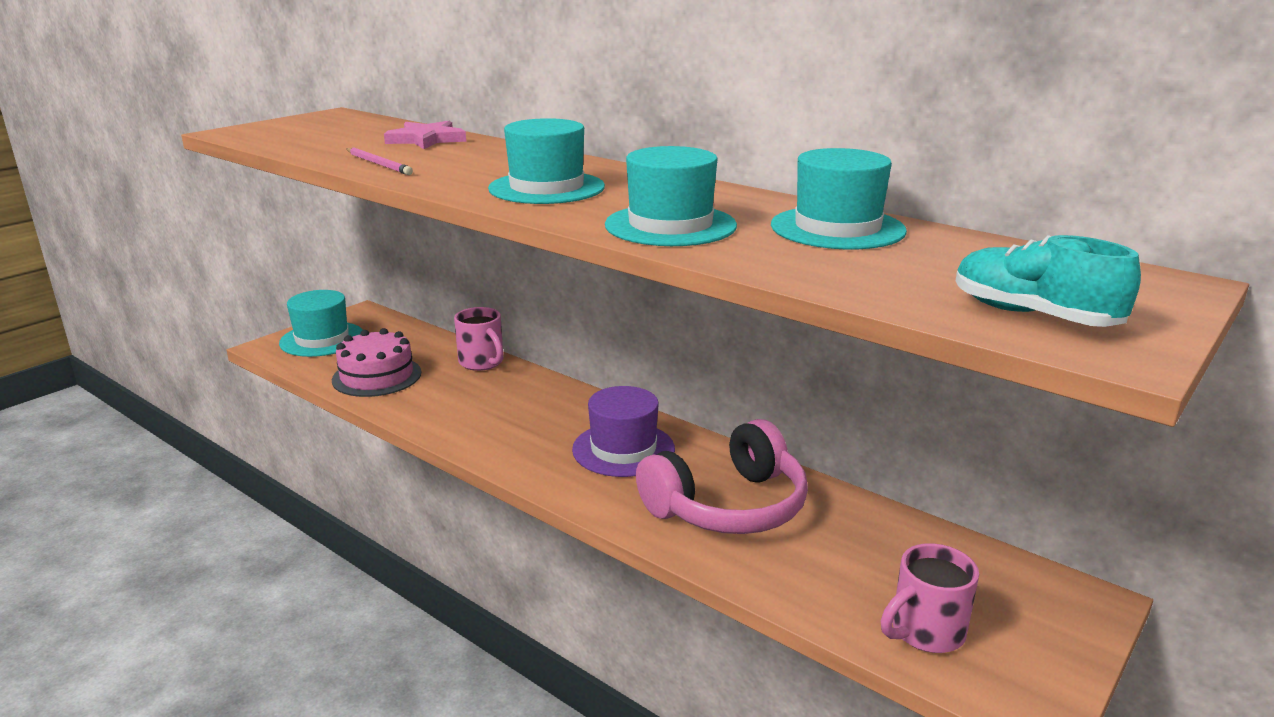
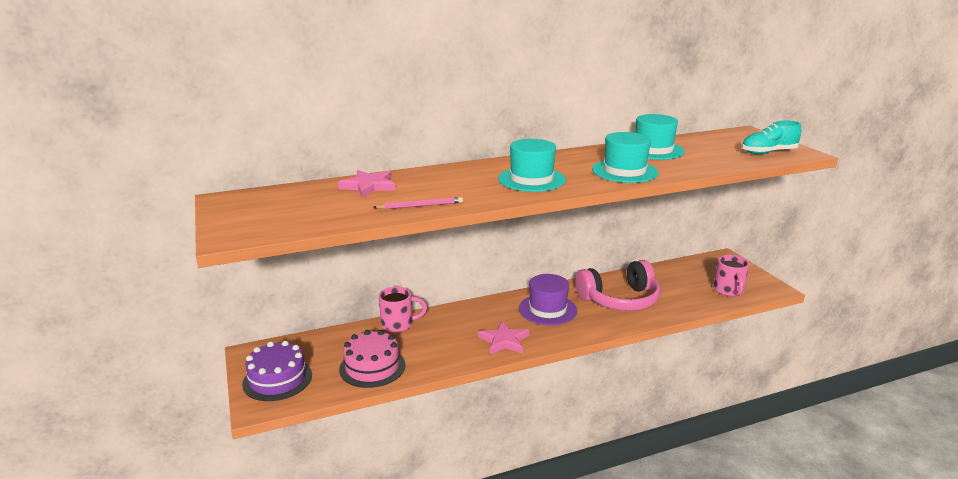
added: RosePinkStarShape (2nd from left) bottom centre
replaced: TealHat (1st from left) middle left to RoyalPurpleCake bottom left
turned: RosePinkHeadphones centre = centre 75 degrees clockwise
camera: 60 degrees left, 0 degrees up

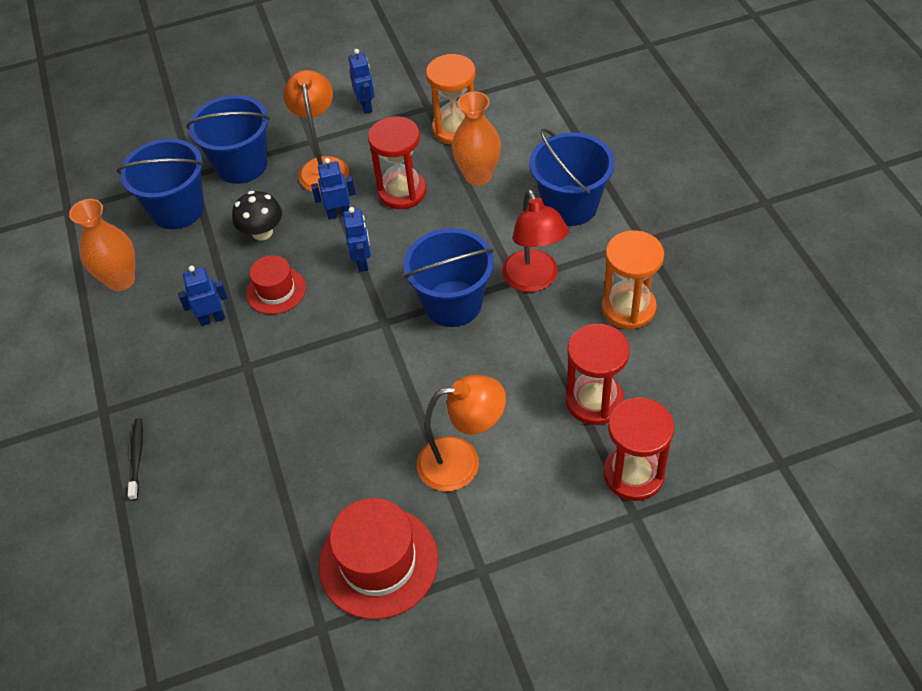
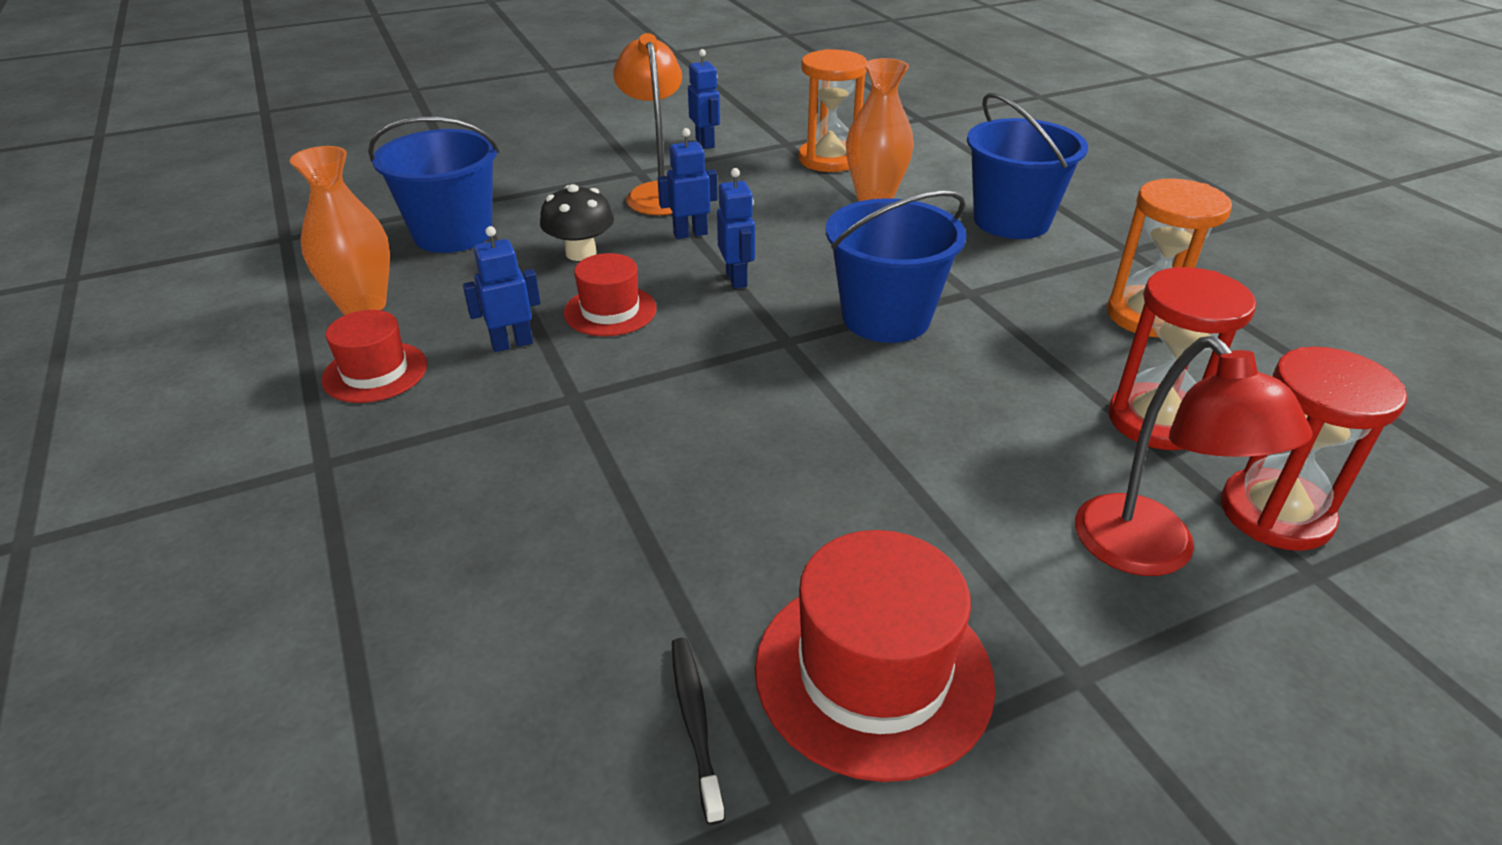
removed: RoyalBluePail (2nd from left) top left; RedSandTimer (1st from left) top centre; OrangeReadingLamp (2nd from left) centre
added: RedHat (1st from left) middle left
moved: JetBlackToothbrush middle left to bottom centre; RedReadingLamp centre to middle right
camera: 10 degrees left, 15 degrees down

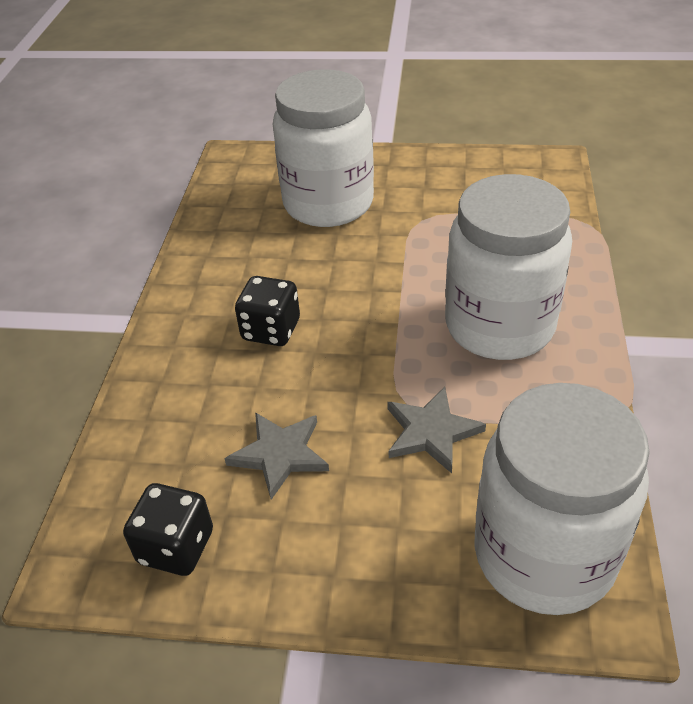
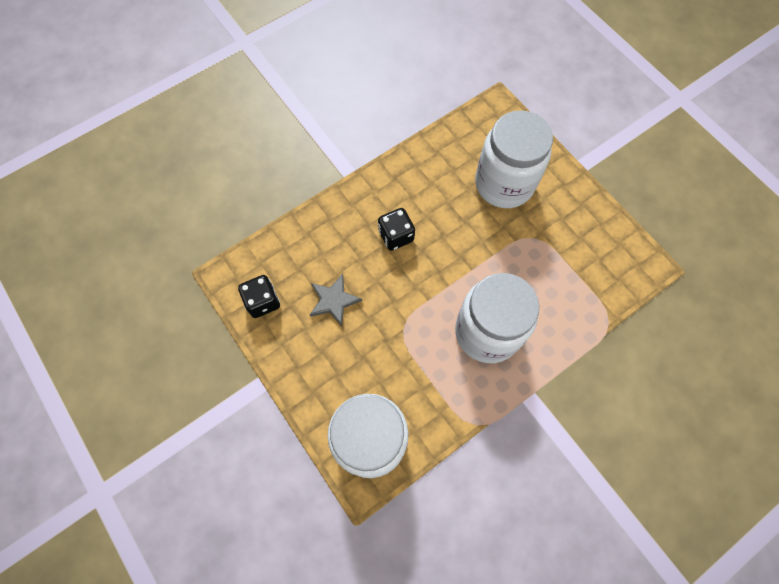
removed: GrayStarShape (2nd from left) centre
camera: 45 degrees right, 25 degrees up

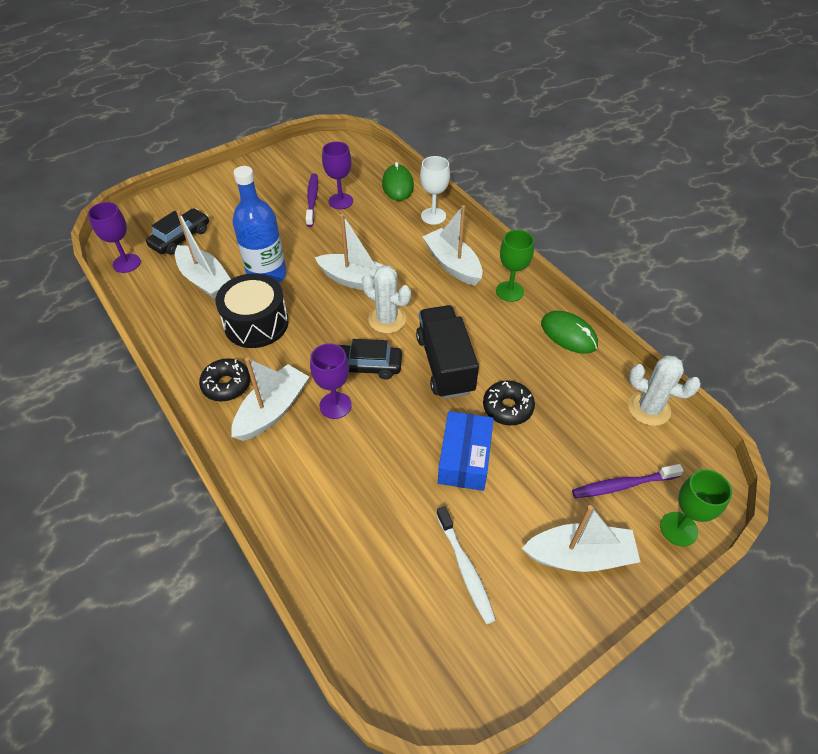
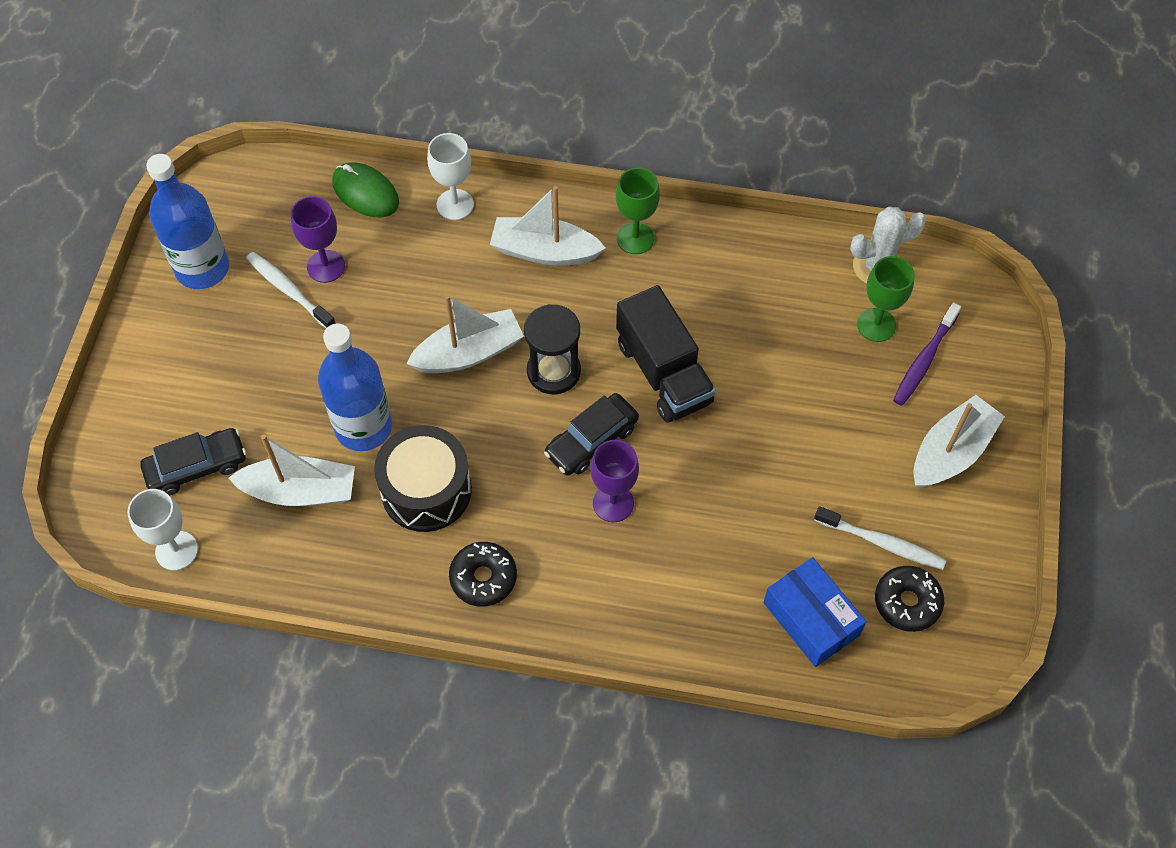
removed: WhiteToyBoat (2nd from left) middle left; GreenMouse (2nd from left) middle right
added: RoyalBlueFlask (1st from left) top left
moved: RoyalBlueBox centre to bottom right; JetBlackDonut (2nd from left) centre to bottom right; GreenGoblet (2nd from left) bottom right to middle right
replaced: WhiteSaguaroCactus (1st from left) centre to JetBlackSandTimer centre
recoloured: RoyalPurpleGoblet (1st from left) top left to WhiteGoblet (1st from left) middle left; RoyalPurpleToothbrush (1st from left) top centre to WhiteToothbrush (1st from left) middle left
turned: JetBlackCar (1st from left) top left = middle left 75 degrees clockwise; JetBlackLorry centre = centre 150 degrees counterclockwise
camera: 45 degrees left, 10 degrees up

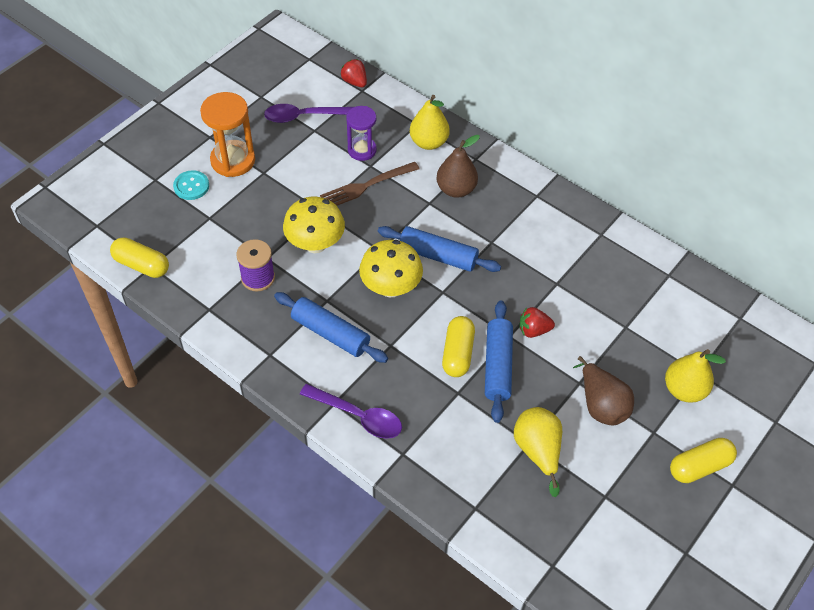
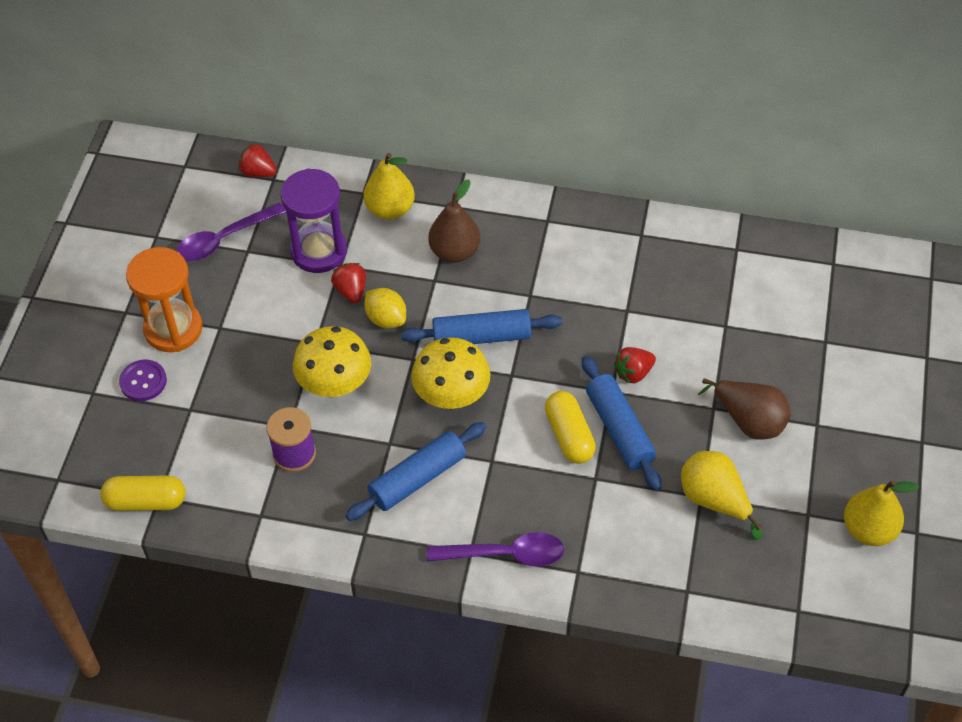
removed: BrightYellowPill (3rd from left) bottom right
added: BrightYellowLemon centre
moved: BrightYellowToyPear (3rd from left) middle right to bottom right
replaced: DarkBrownTableFork top centre to RedToyStrawberry (2nd from left) centre
recoloured: TealButton top left to RoyalPurpleButton middle left
turned: RoyalBlueRollingPin (1st from left) centre = centre 45 degrees counterclockwise
resized: RoyalPurpleSandTimer top centre = top left x1.51
camera: 25 degrees left, 0 degrees up

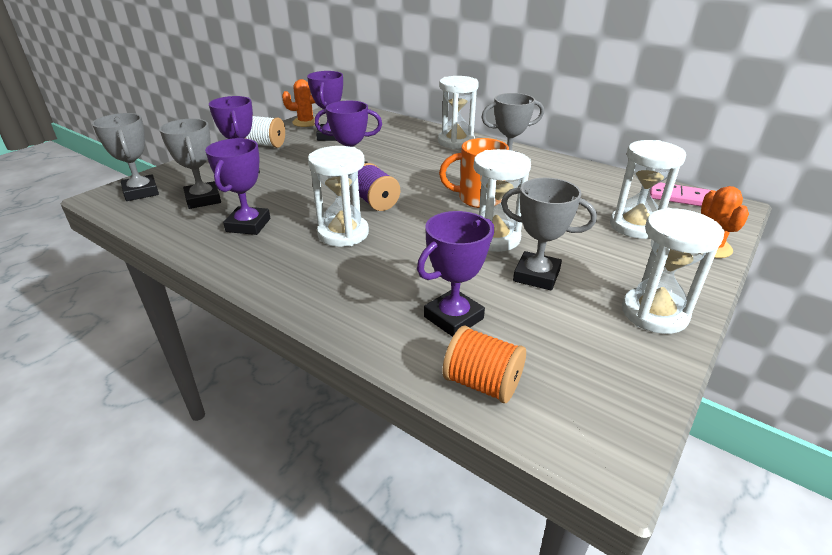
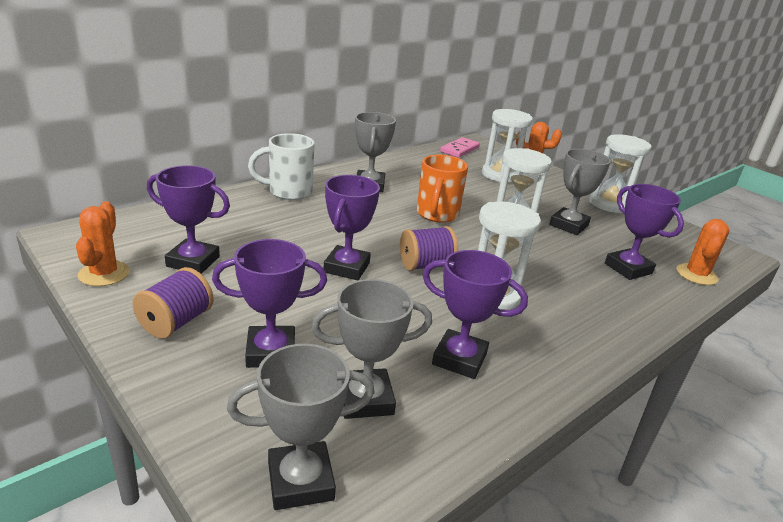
replaced: WhiteSandTimer (2nd from left) top centre to WhiteTeaMug top centre; OrangeSpool centre to OrangeSaguaroCactus (3rd from left) middle right
recoloured: WhiteSpool top left to RoyalPurpleSpool (1st from left) middle left
camera: 80 degrees left, 5 degrees down

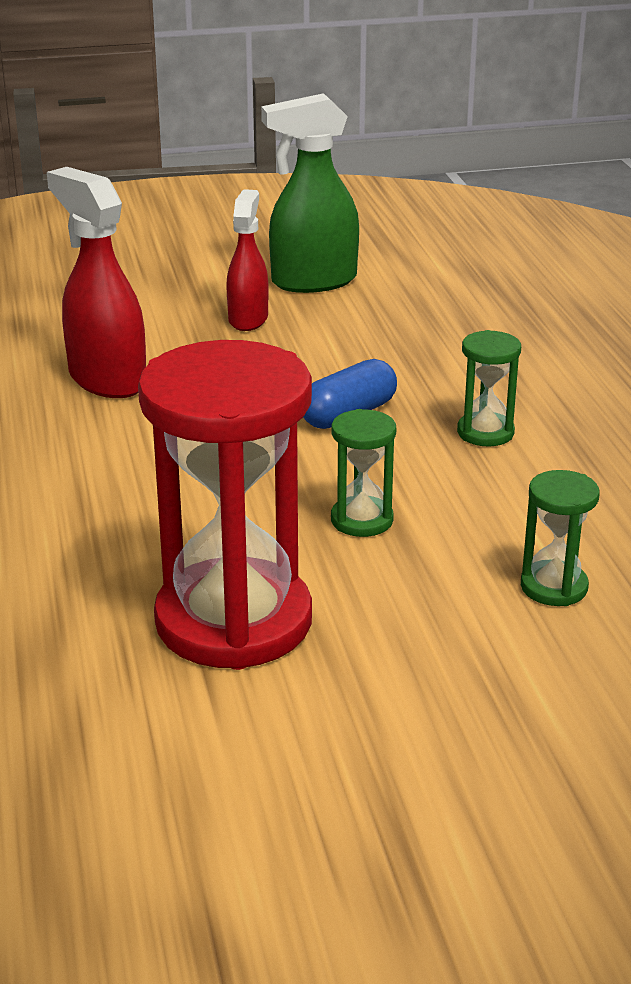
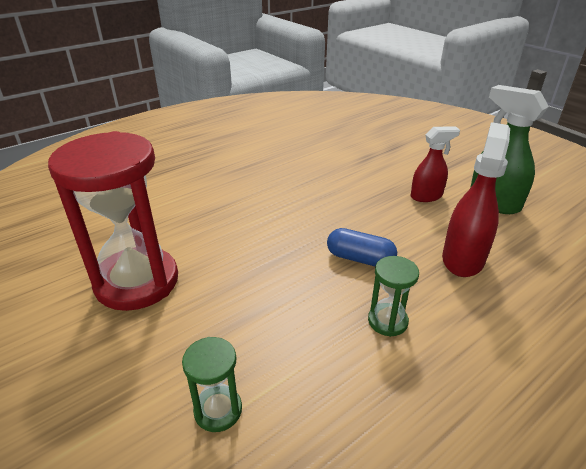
removed: GreenSandTimer (1st from left) centre
moved: RedSprayer (1st from left in the first image) top left to RedSprayer (2nd from left) middle right
camera: 65 degrees right, 5 degrees up

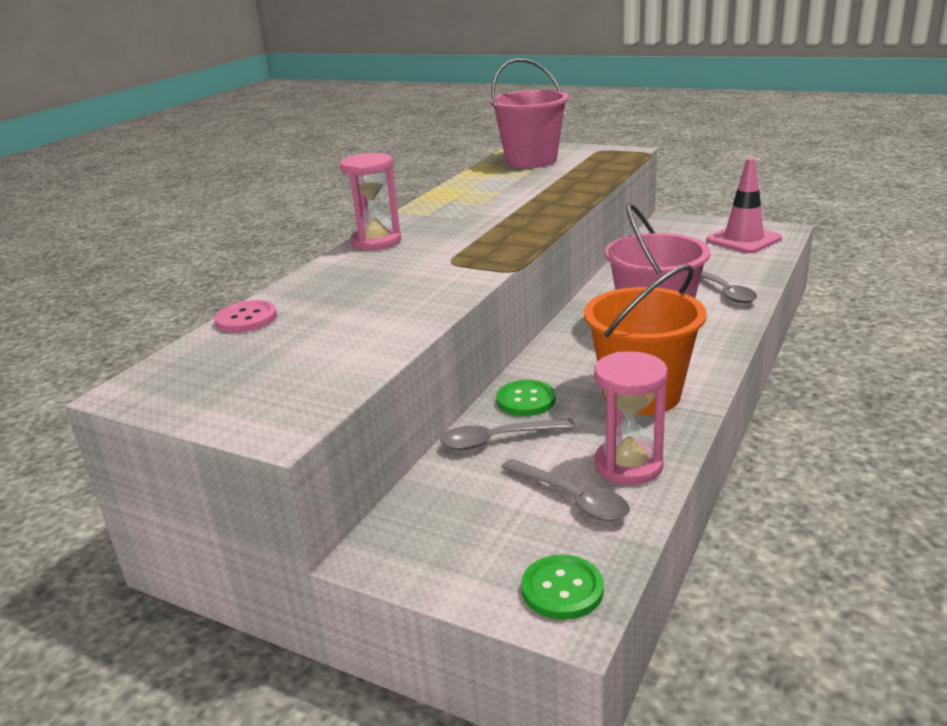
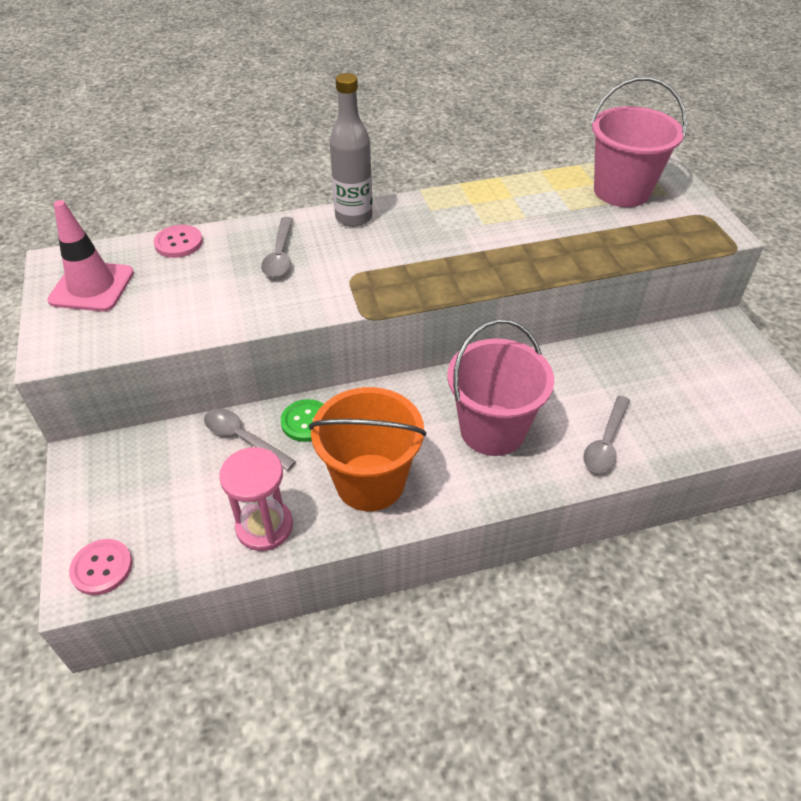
moved: GraySpoon (2nd from left) bottom centre to top centre; RosePinkTrafficCone top right to top left
replaced: RosePinkSandTimer (1st from left) top centre to GrayFlask top centre
recoloured: GreenButton (2nd from left) bottom centre to RosePinkButton (1st from left) bottom left
camera: 45 degrees right, 20 degrees up

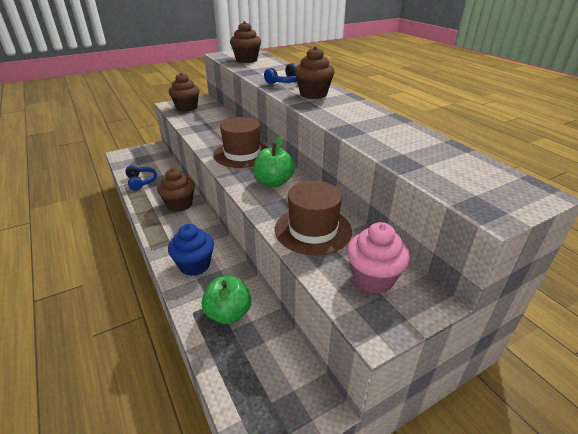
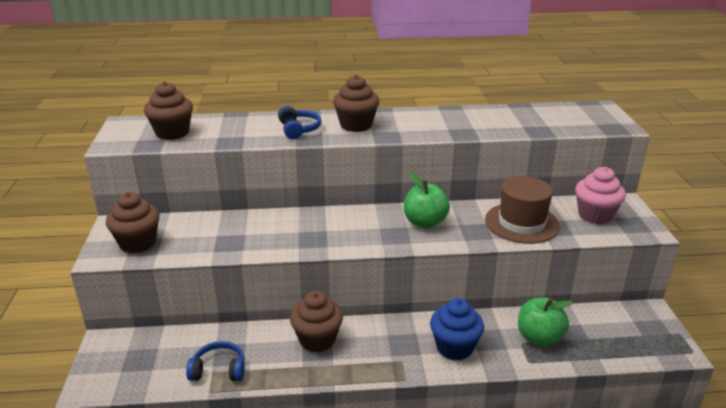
removed: DarkBrownHat (1st from left) top centre
camera: 65 degrees left, 5 degrees down

